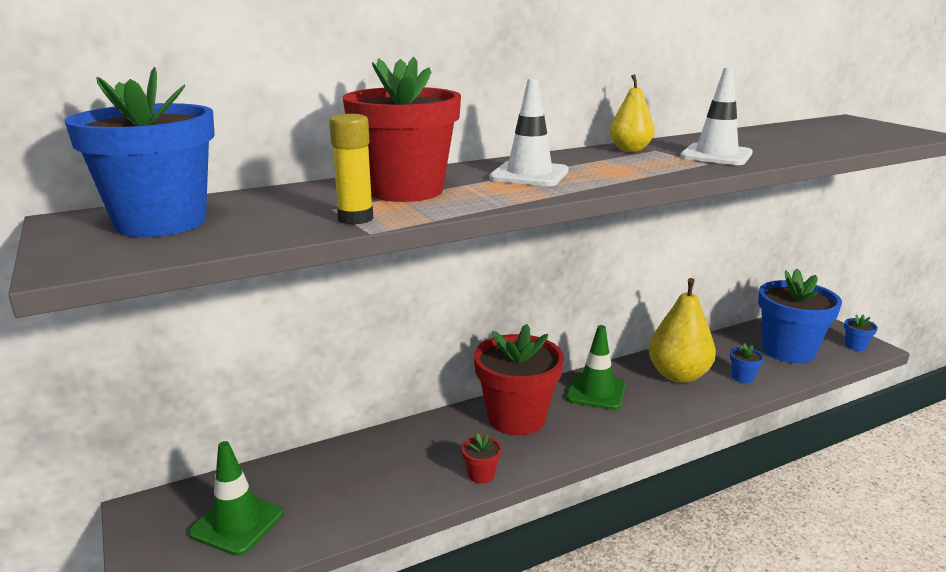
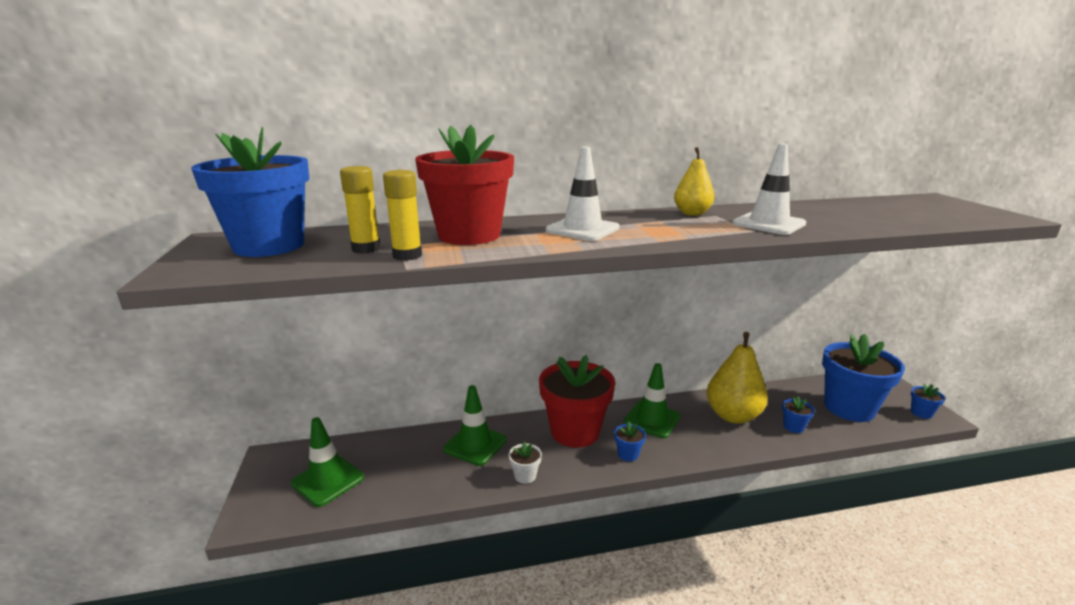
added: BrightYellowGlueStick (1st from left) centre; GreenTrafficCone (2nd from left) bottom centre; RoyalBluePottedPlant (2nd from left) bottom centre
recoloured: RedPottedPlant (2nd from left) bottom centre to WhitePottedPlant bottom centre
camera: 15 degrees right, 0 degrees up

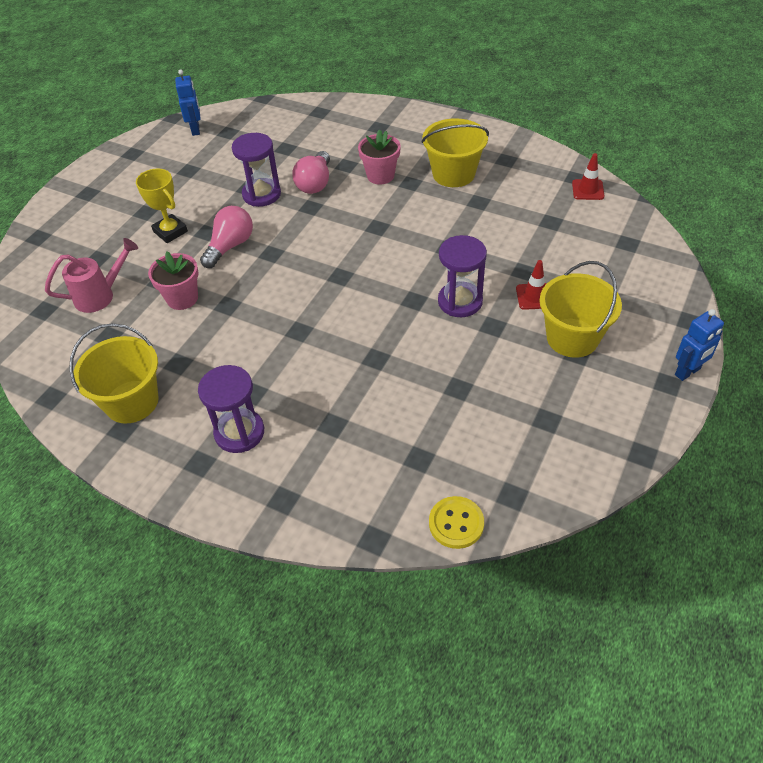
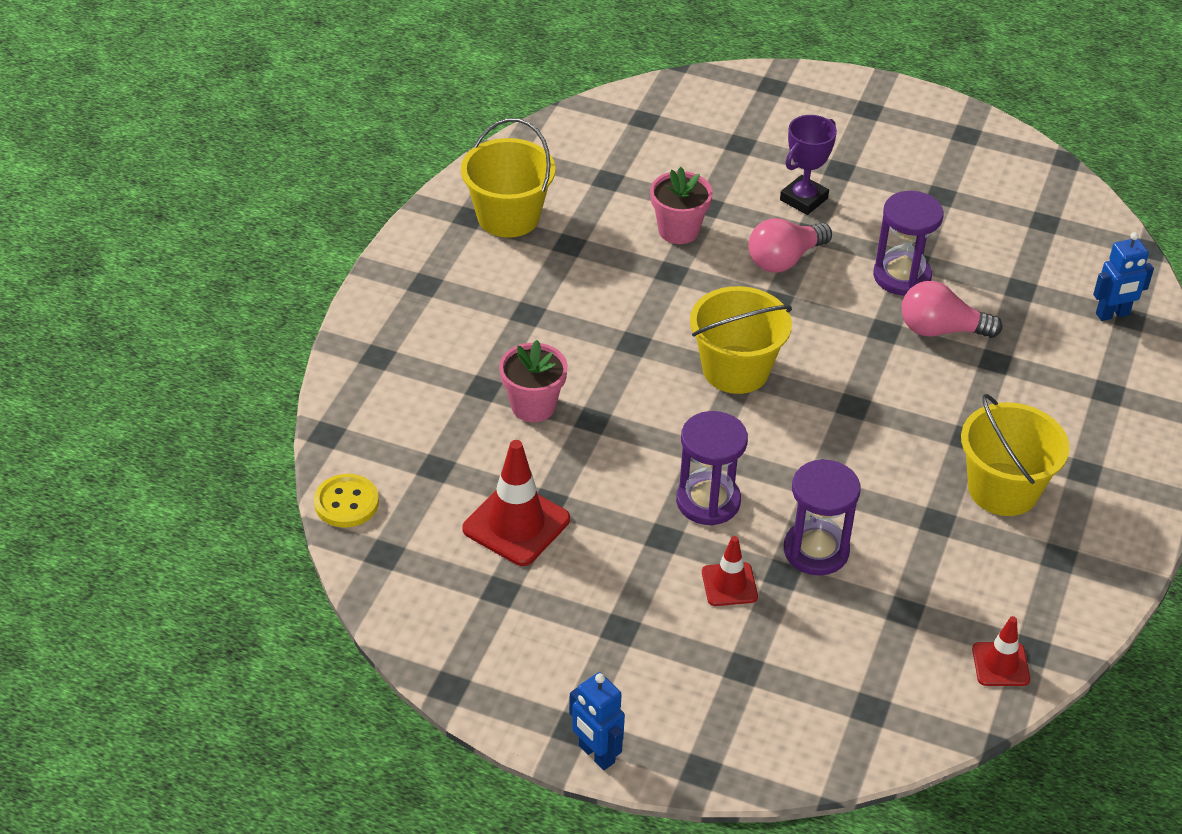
removed: RosePinkWateringPot middle left
added: RedTrafficCone (1st from left) centre
moved: RoyalBlueRobotFigure (1st from left in the first image) top left to RoyalBlueRobotFigure (2nd from left) top right; RoyalPurpleSandTimer (1st from left in the first image) middle left to RoyalPurpleSandTimer (2nd from left) middle right; RosePinkPottedPlant (2nd from left in the first image) top centre to RosePinkPottedPlant (1st from left) centre; BrightYellowPail (3rd from left in the first image) middle right to BrightYellowPail (2nd from left) centre
recoloured: BrightYellowPrizeCup top left to RoyalPurplePrizeCup top right
turned: RosePinkLightbulb (1st from left) top left = top right 120 degrees clockwise
camera: 80 degrees right, 5 degrees down

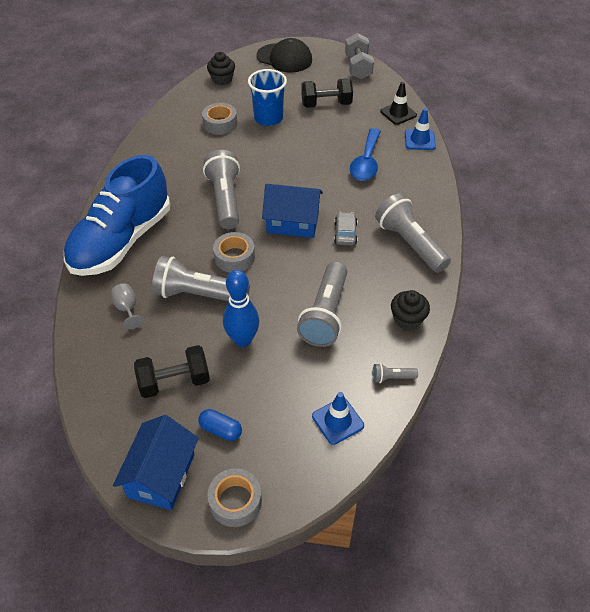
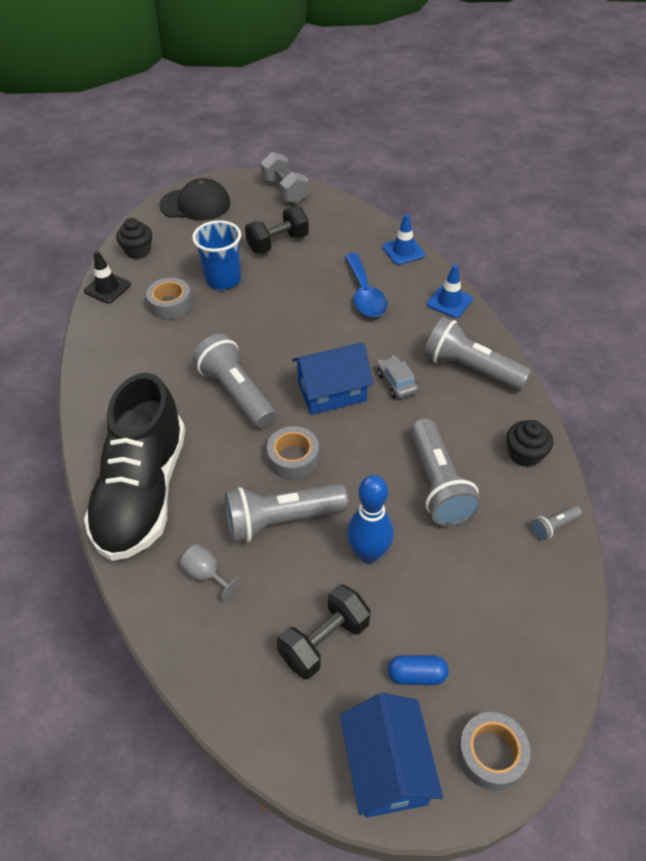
moved: RoyalBlueTrafficCone (1st from left in the first image) bottom centre to RoyalBlueTrafficCone (2nd from left) middle right; JetBlackTrafficCone top right to top left
recoloured: RoyalBlueLaceUpShoe middle left to JetBlackLaceUpShoe middle left
camera: 25 degrees left, 0 degrees up

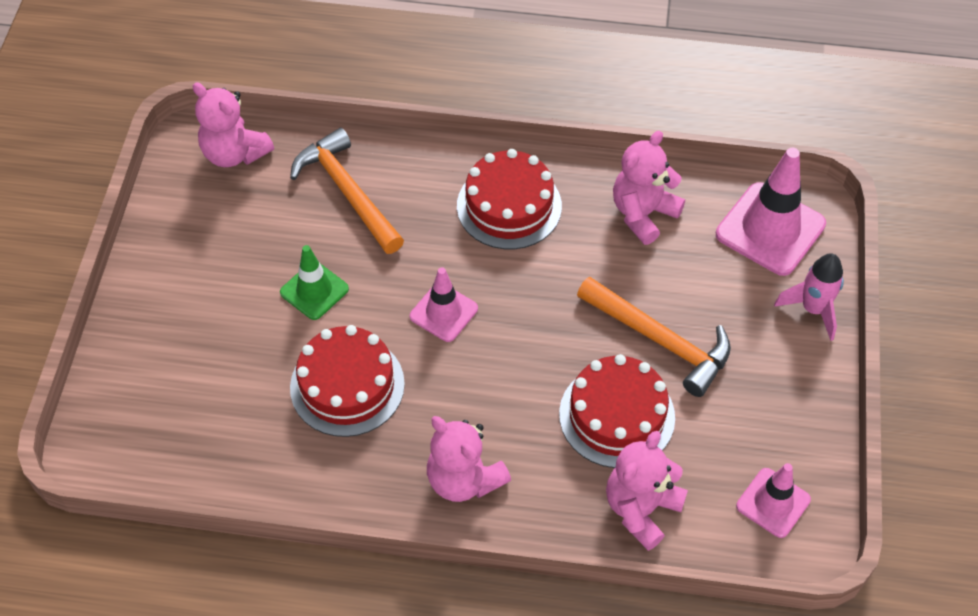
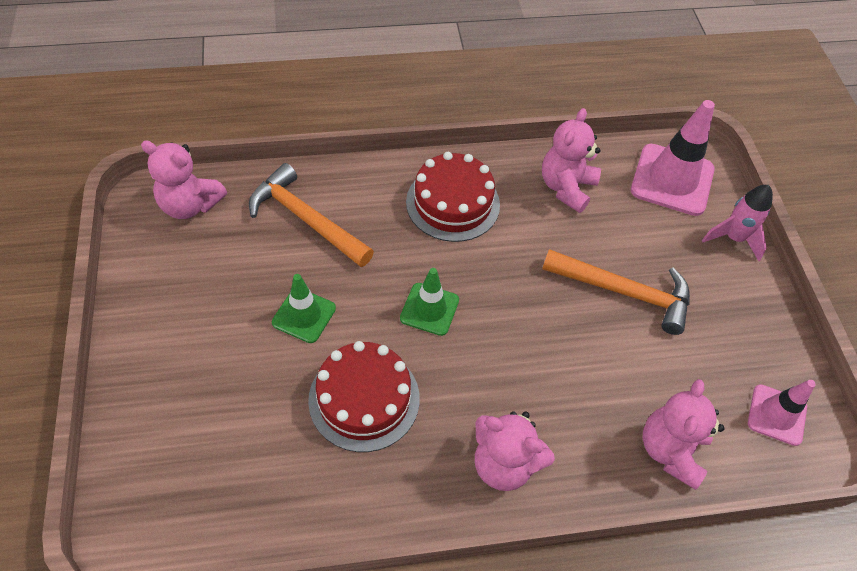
removed: RedCake (3rd from left) bottom centre
recoloured: RosePinkTrafficCone (1st from left) centre to GreenTrafficCone (2nd from left) centre
camera: 20 degrees left, 0 degrees up

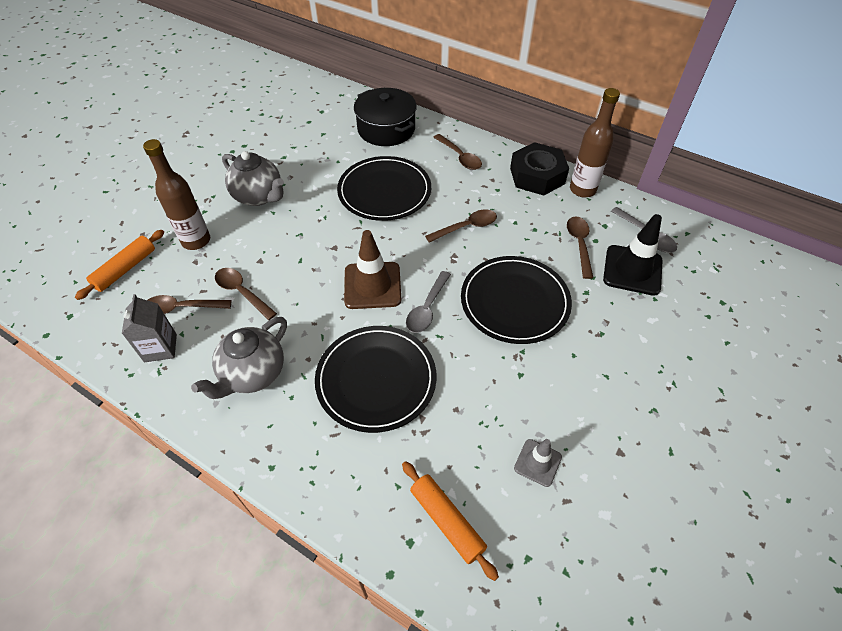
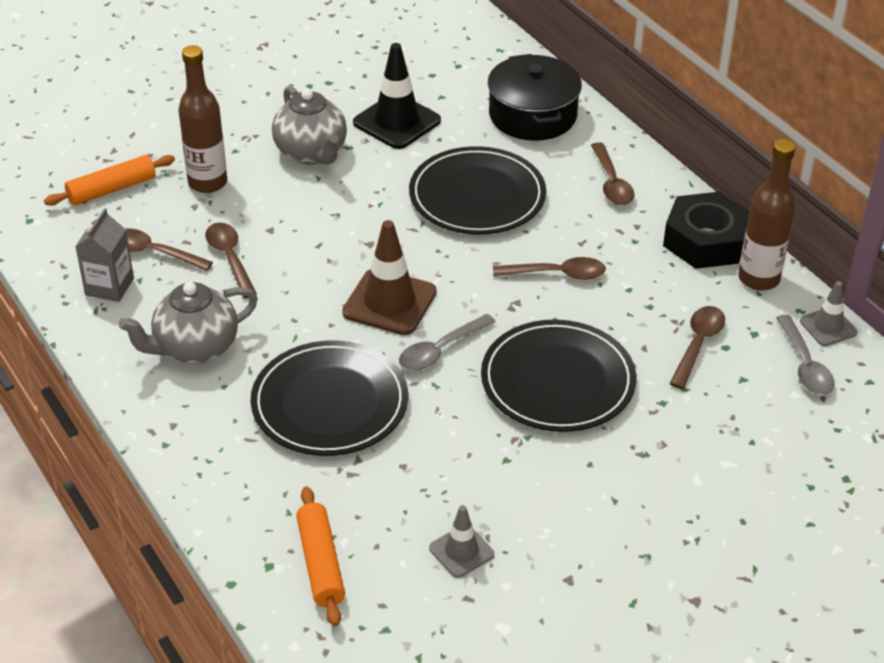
added: GrayTrafficCone (2nd from left) middle right
moved: JetBlackTrafficCone middle right to top centre
camera: 25 degrees right, 10 degrees down

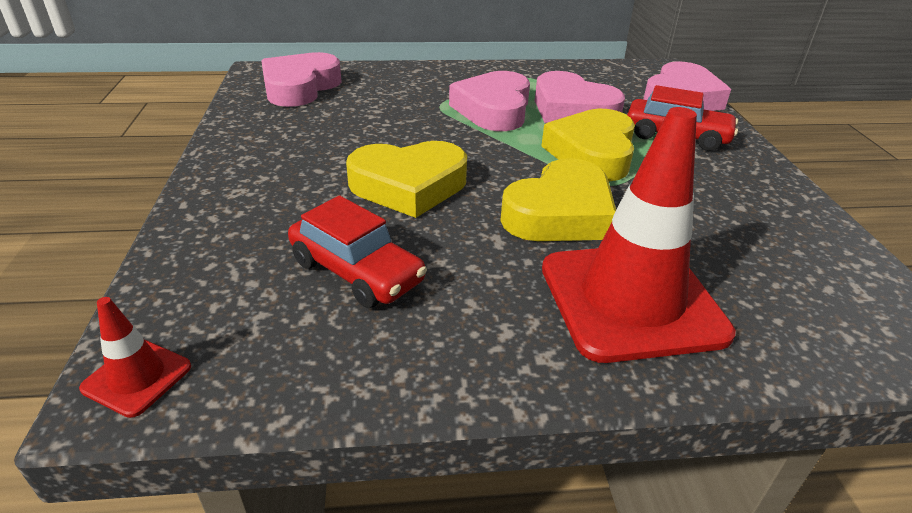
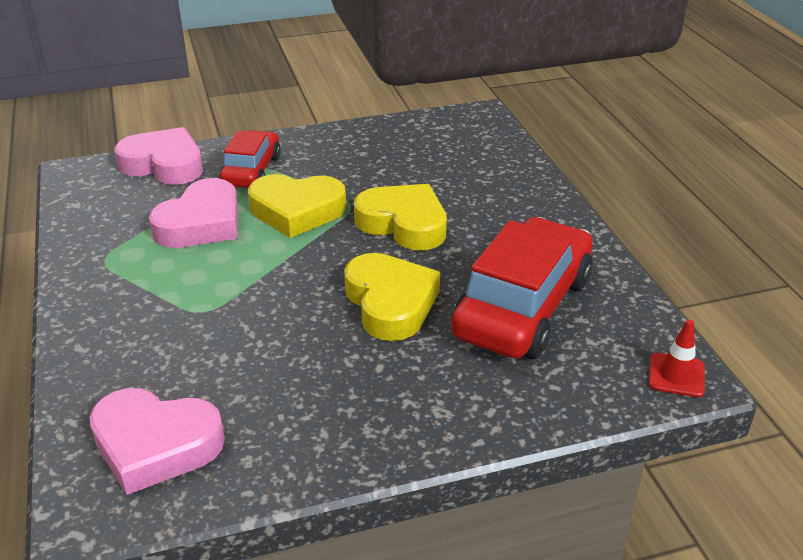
removed: RosePinkHeart (2nd from left) top centre; RedTrafficCone (2nd from left) middle right
resized: RedCar (1st from left in the first image) centre = centre x1.73
camera: 100 degrees left, 0 degrees up

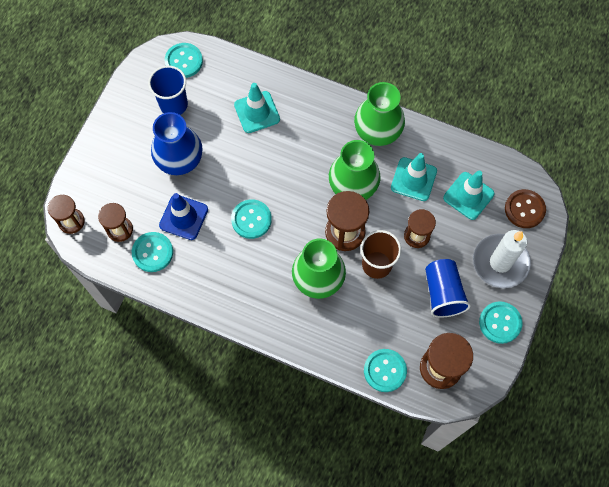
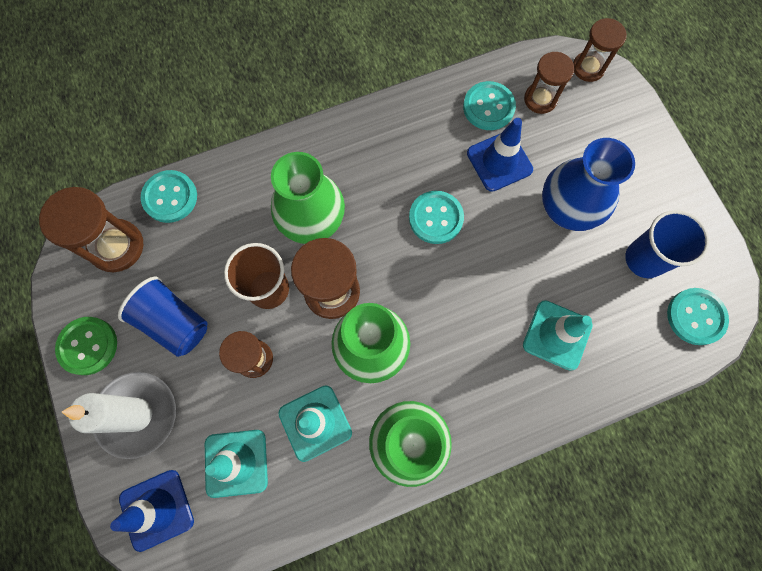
replaced: DarkBrownButton middle right to RoyalBlueTrafficCone (1st from left) bottom left
recoloured: TealButton (5th from left) middle right to GreenButton middle left
camera: 135 degrees right, 5 degrees up

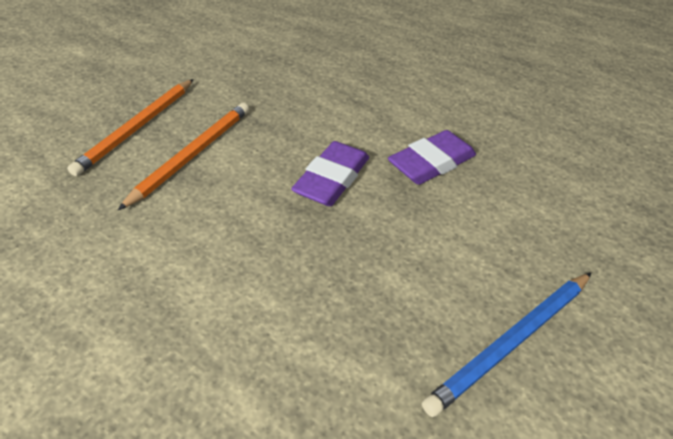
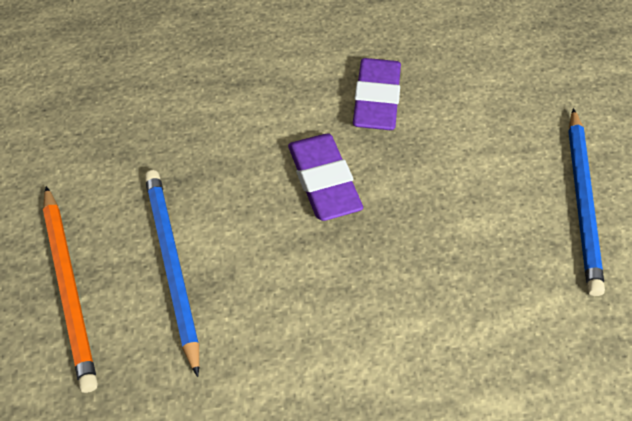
recoloured: OrangeWoodenPencil (2nd from left) middle left to RoyalBlueWoodenPencil (1st from left) middle left
camera: 45 degrees left, 10 degrees up

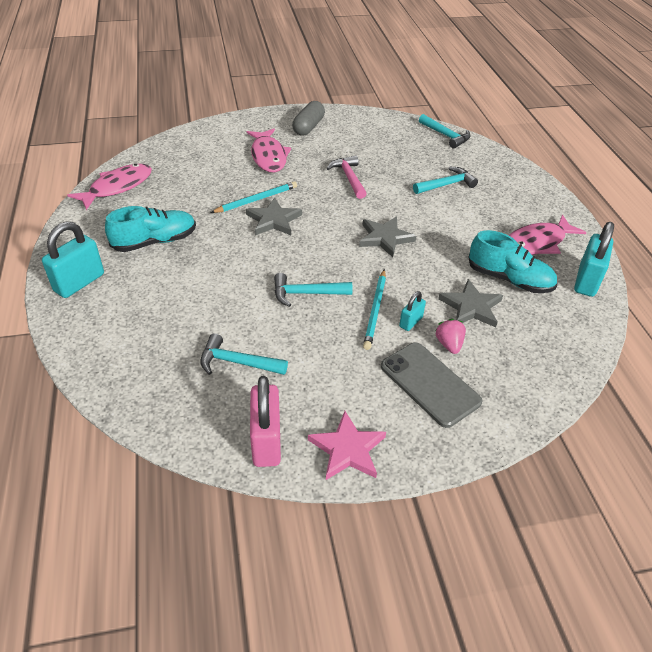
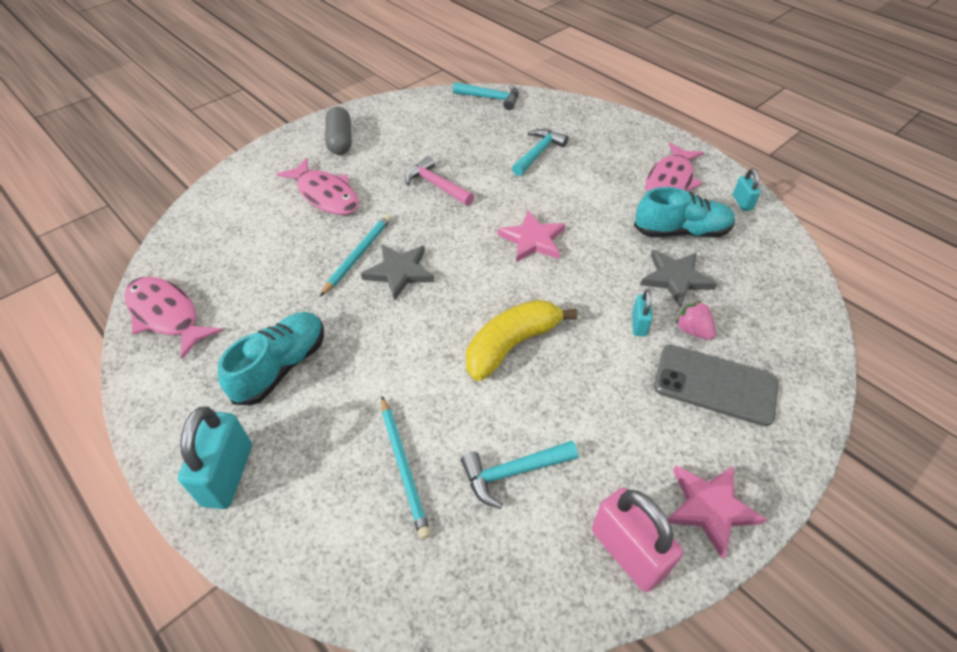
moved: TealWoodenPencil (2nd from left) centre to bottom centre
replaced: TealCarpenter'sHammer (2nd from left) centre to BrightYellowToyBanana centre
recoloured: GrayStarShape (2nd from left) centre to RosePinkStarShape (1st from left) centre
turned: RosePinkFishFigure (1st from left) top left = middle left 60 degrees counterclockwise
resized: TealSmallLock (3rd from left) middle right = top right x0.53
camera: 30 degrees left, 5 degrees up

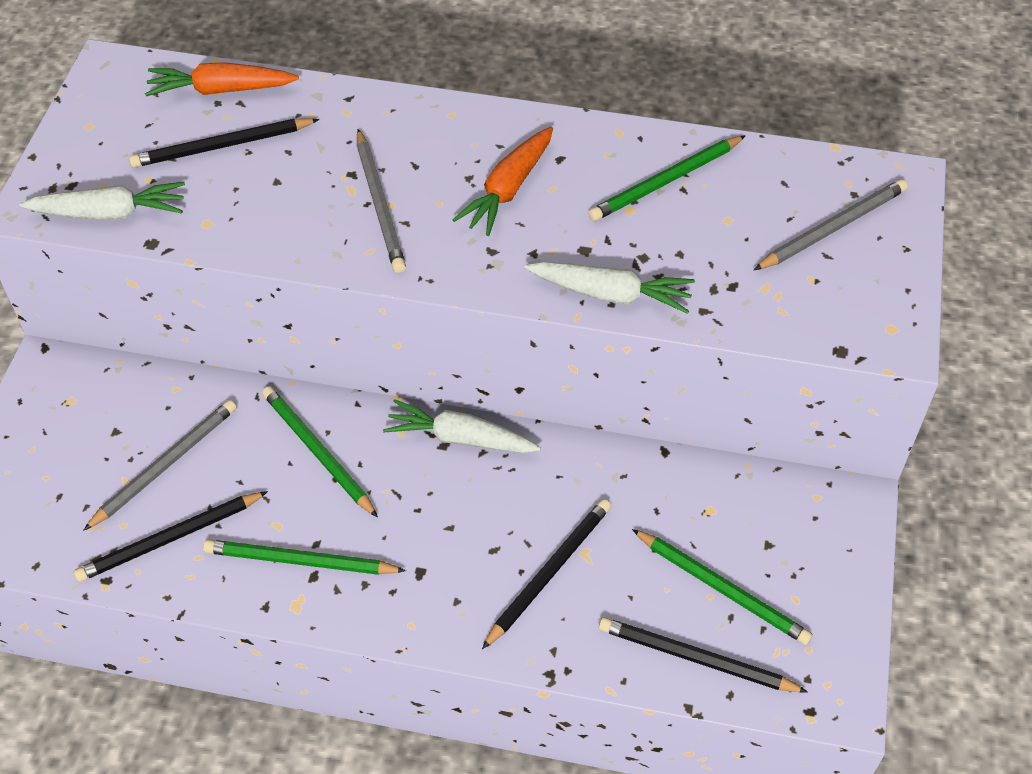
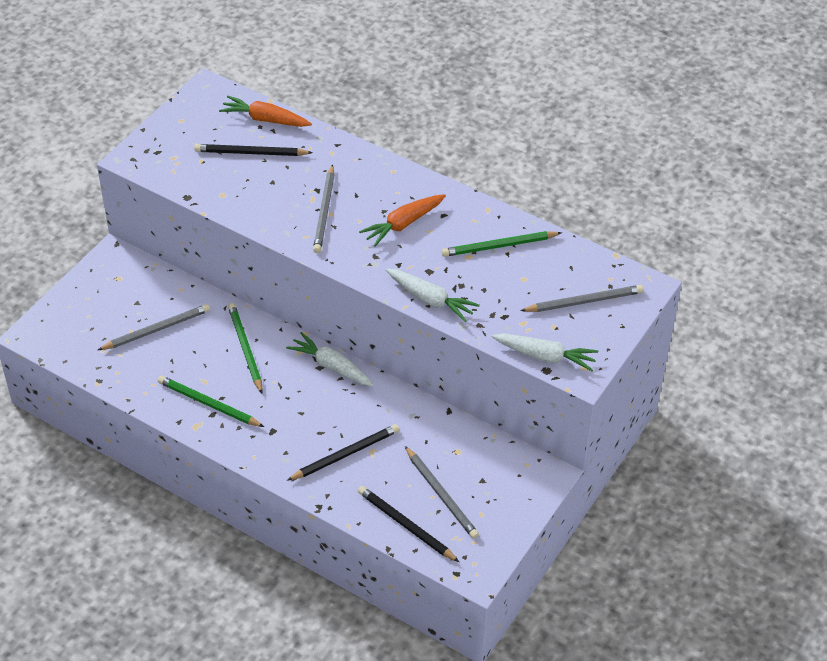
removed: JetBlackWoodenPencil (1st from left) bottom left
moved: WhiteToyCarrot (1st from left in the first image) top left to WhiteToyCarrot (3rd from left) centre
recoloured: GreenWoodenPencil (4th from left) bottom right to GrayWoodenPencil (3rd from left) bottom centre
camera: 20 degrees right, 5 degrees down

